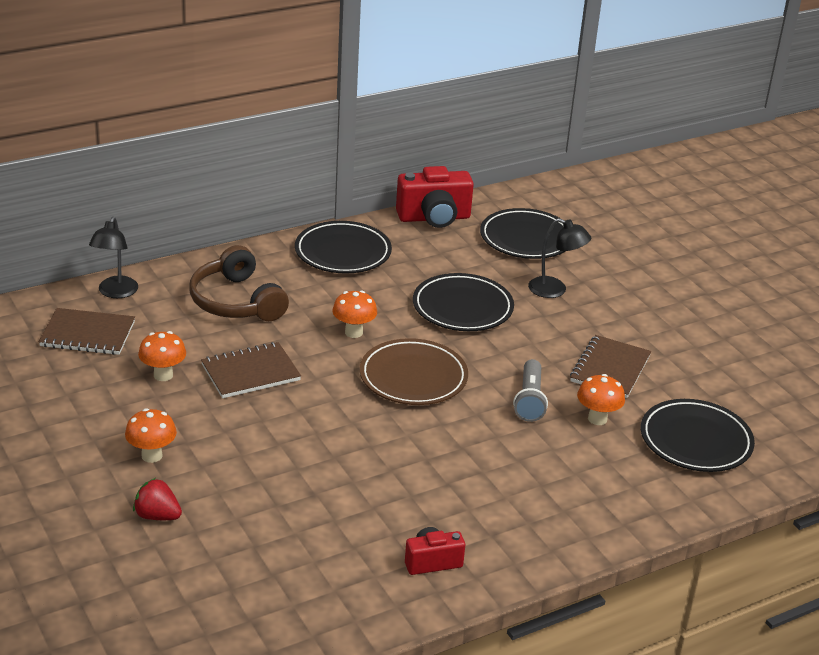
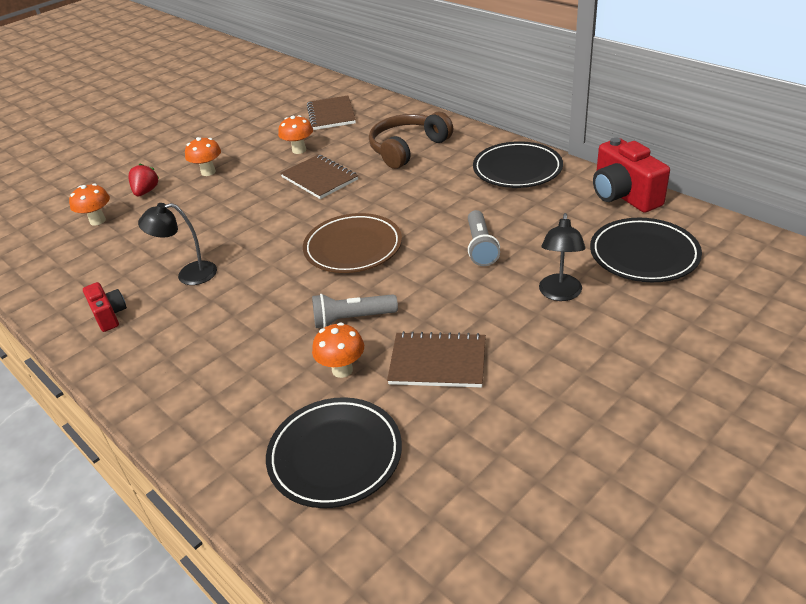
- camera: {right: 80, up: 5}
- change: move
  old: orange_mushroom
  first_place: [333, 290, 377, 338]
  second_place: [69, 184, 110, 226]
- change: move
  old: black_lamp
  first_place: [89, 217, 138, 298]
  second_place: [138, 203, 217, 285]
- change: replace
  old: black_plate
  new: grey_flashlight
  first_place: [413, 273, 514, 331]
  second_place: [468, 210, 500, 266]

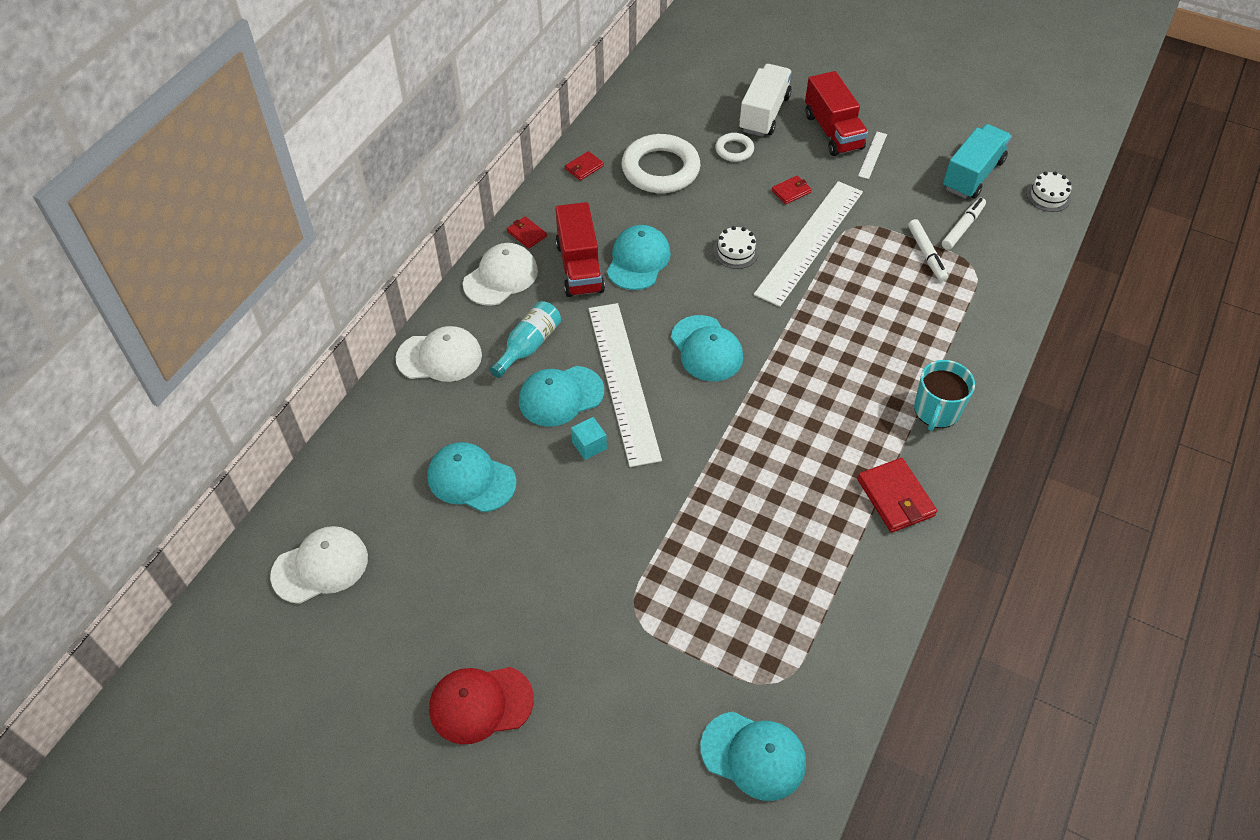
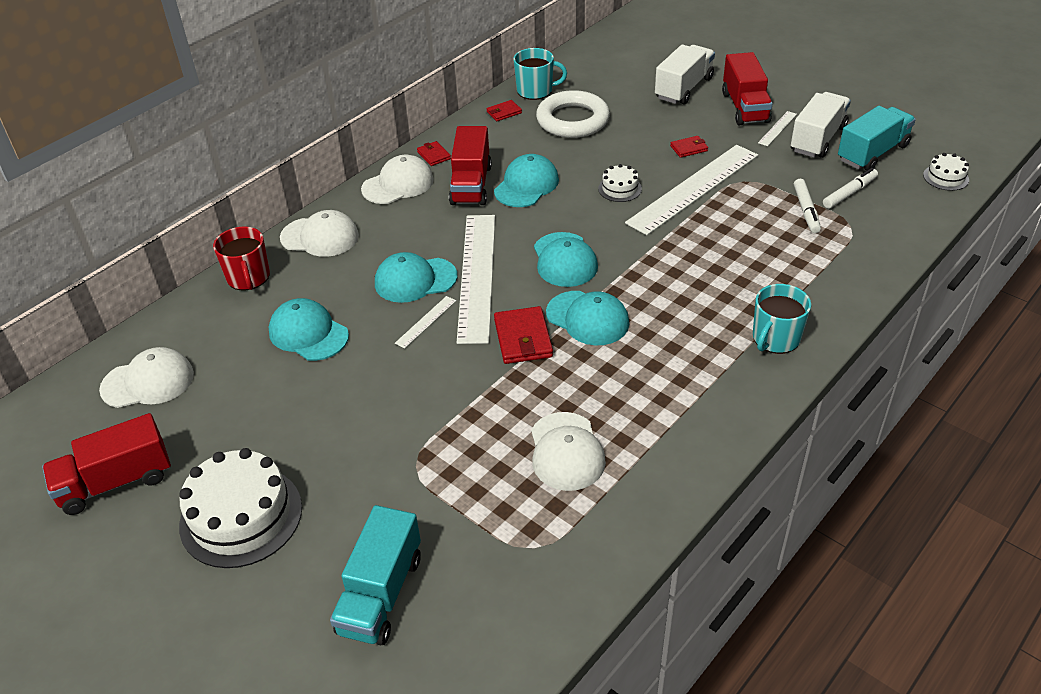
- camera: {right: 15, up: -10}
- change: insert
  new: red_truck
  second_place: [42, 413, 171, 515]
- change: replace
  old: red_cap
  new: white_cake
  first_place: [429, 667, 534, 744]
  second_place: [179, 448, 302, 568]
- change: insert
  new: red_mug
  second_place: [213, 227, 270, 290]
- change: insert
  new: turquoise_truck
  second_place: [330, 505, 421, 645]
- change: replace
  old: turquoise_cube
  new: white_ruler
  first_place: [571, 417, 607, 460]
  second_place: [395, 296, 456, 349]
- change: move
  old: red_wallet
  first_place: [857, 458, 937, 533]
  second_place: [494, 306, 553, 364]
- change: insert
  new: turquoise_mug
  second_place: [513, 48, 567, 100]
- change: insert
  new: white_cap
  second_place: [531, 412, 606, 491]
- change: move
  old: turquoise_cap
  first_place: [700, 712, 806, 801]
  second_place: [546, 291, 629, 345]
- change: insert
  new: white_truck
  second_place: [791, 92, 851, 158]
- change: delete
  old: turquoise_bottle
  first_place: [490, 301, 561, 378]
- change: delete
  old: white_ring
  first_place: [715, 133, 754, 162]

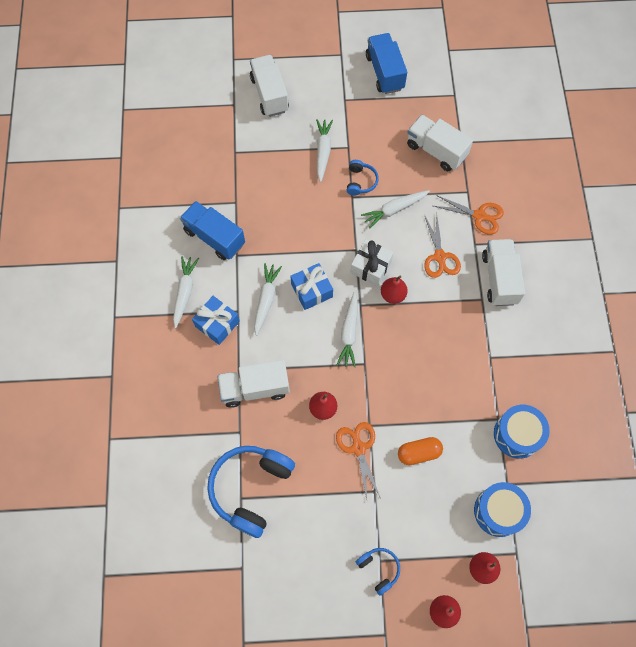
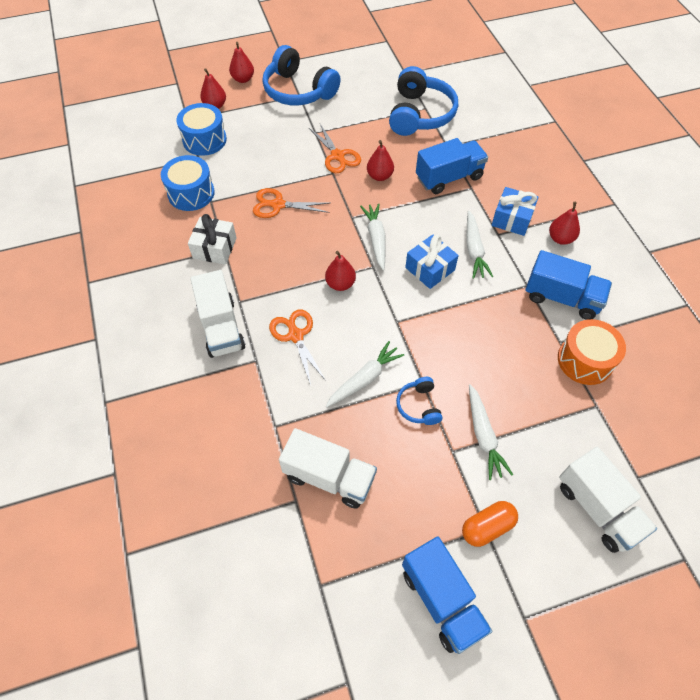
- camera: {right: 165, up: -10}
- change: move
  old: white_gift
  first_place: [350, 239, 393, 286]
  second_place: [188, 214, 237, 264]
- change: move
  old: orange_scissors
  first_place: [434, 195, 504, 234]
  second_place: [253, 188, 329, 218]
- change: resize
  old: blue_headphones
  first_place: [356, 548, 400, 596]
  second_place: [262, 45, 341, 106]
  factor: 2.07
- change: recolor
  old: white_truck
  new: blue_truck
  first_place: [217, 360, 290, 408]
  second_place: [416, 138, 488, 194]
- change: move
  old: orange_capsule
  first_place: [398, 437, 443, 465]
  second_place: [462, 501, 518, 547]
- change: replace
  old: white_carrot
  new: red_pear
  first_place: [173, 256, 199, 329]
  second_place: [549, 202, 580, 245]
- change: insert
  new: orange_drum
  second_place: [558, 319, 626, 385]

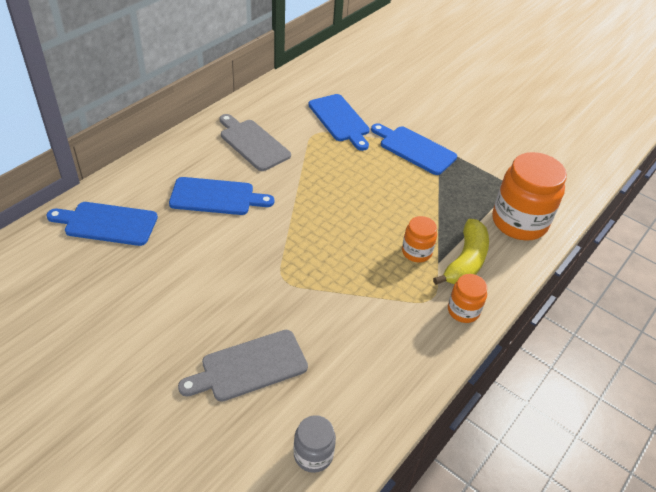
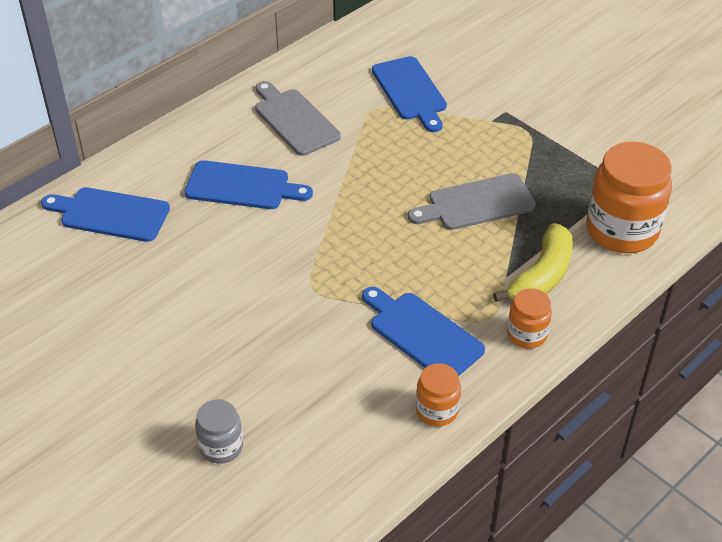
- camera: {right: 10, up: 0}
- change: move
  old: grey_jar
  first_place: [294, 415, 336, 473]
  second_place: [195, 399, 243, 464]
- change: move
  old: blue_cutting_board
  first_place: [371, 123, 457, 175]
  second_place: [362, 287, 485, 376]
- change: move
  old: grey_cutting_board
  first_place: [178, 330, 308, 402]
  second_place: [408, 173, 536, 230]
- change: move
  old: orange_jar
  first_place: [402, 216, 437, 262]
  second_place: [416, 363, 461, 426]

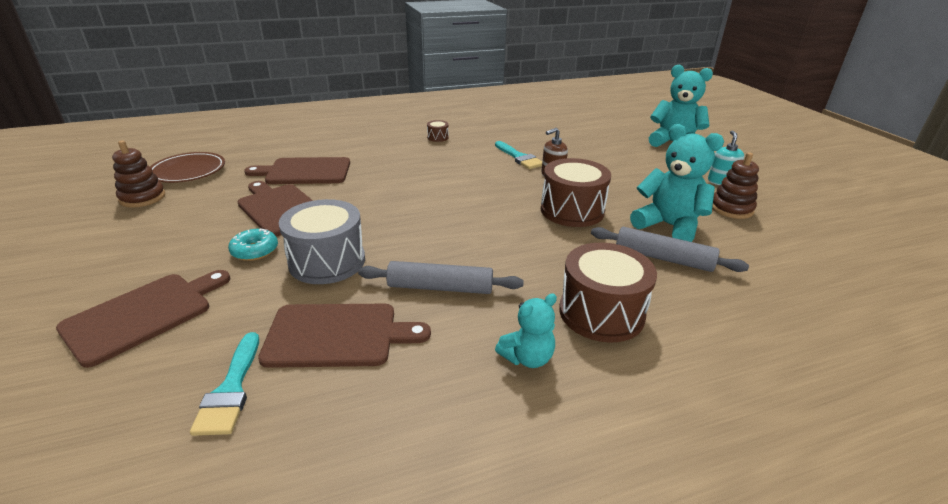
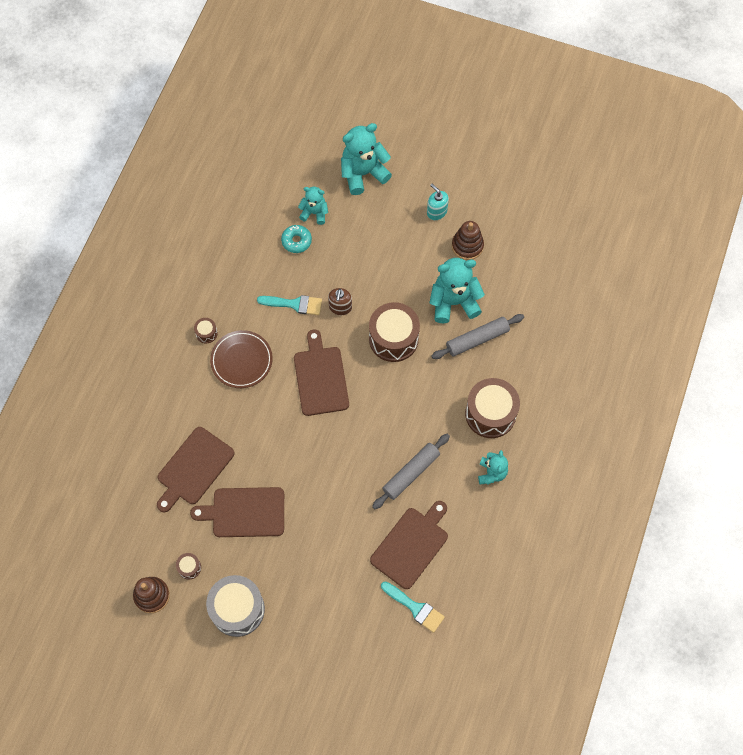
- camera: {right: -50, up: 35}
- change: insert
  new: brown_drum
  second_place: [176, 553, 201, 579]
- change: move
  old: grey_drum
  first_place: [279, 199, 365, 284]
  second_place: [206, 575, 265, 637]
- change: move
  old: brown_plate
  first_place: [150, 152, 225, 183]
  second_place: [210, 330, 273, 388]
- change: move
  old: turquoise_donut
  first_place: [228, 228, 278, 261]
  second_place: [281, 225, 312, 253]
- change: move
  old: brown_cutting_board
  first_place: [56, 270, 230, 368]
  second_place: [294, 329, 349, 416]
- change: insert
  new: turquoise_teddy_bear
  second_place: [298, 187, 328, 225]

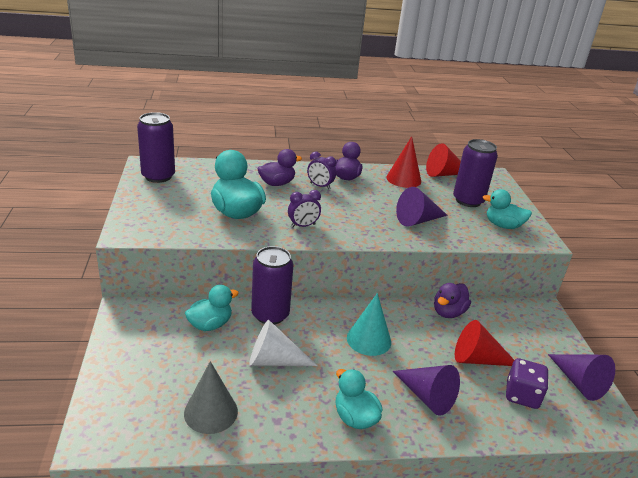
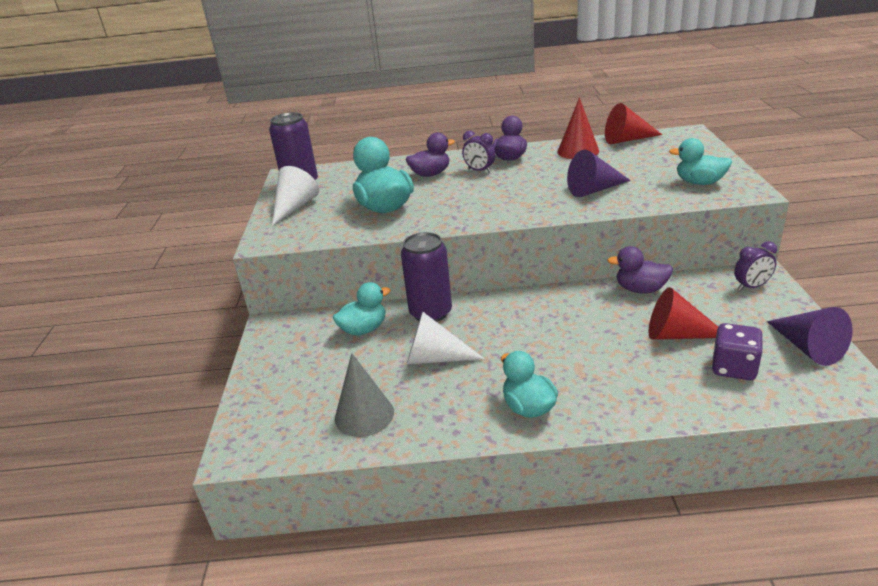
- camera: {right: 10, up: 0}
- change: insert
  new: white_cone
  second_place: [272, 166, 319, 226]
- change: rotate
  old: purple_duck
  first_place: [434, 283, 471, 318]
  second_place: [607, 246, 673, 293]
  degrees: 60
- change: move
  old: purple_clock
  first_place: [288, 190, 321, 228]
  second_place: [734, 241, 777, 291]
- change: delete
  old: turquoise_cone
  first_place: [347, 293, 391, 356]
- change: delete
  old: purple_cone
  first_place: [393, 365, 460, 416]
- change: delete
  old: purple_can
  first_place: [453, 139, 498, 207]

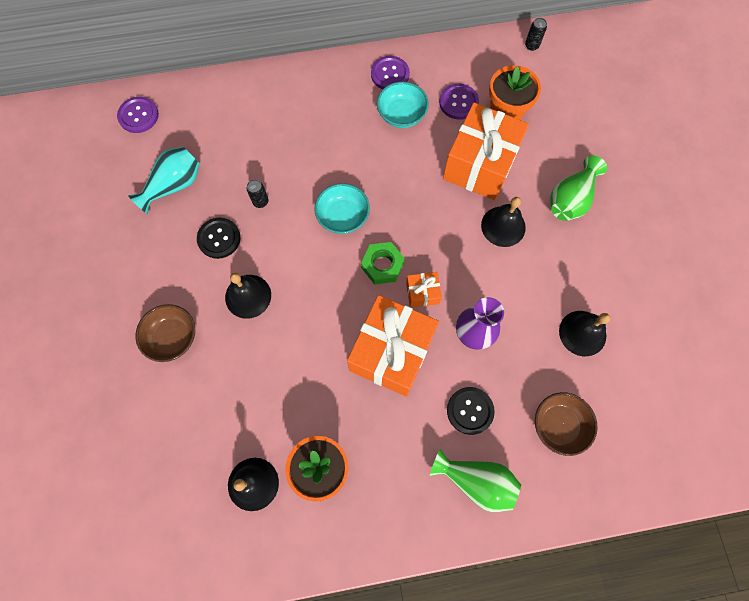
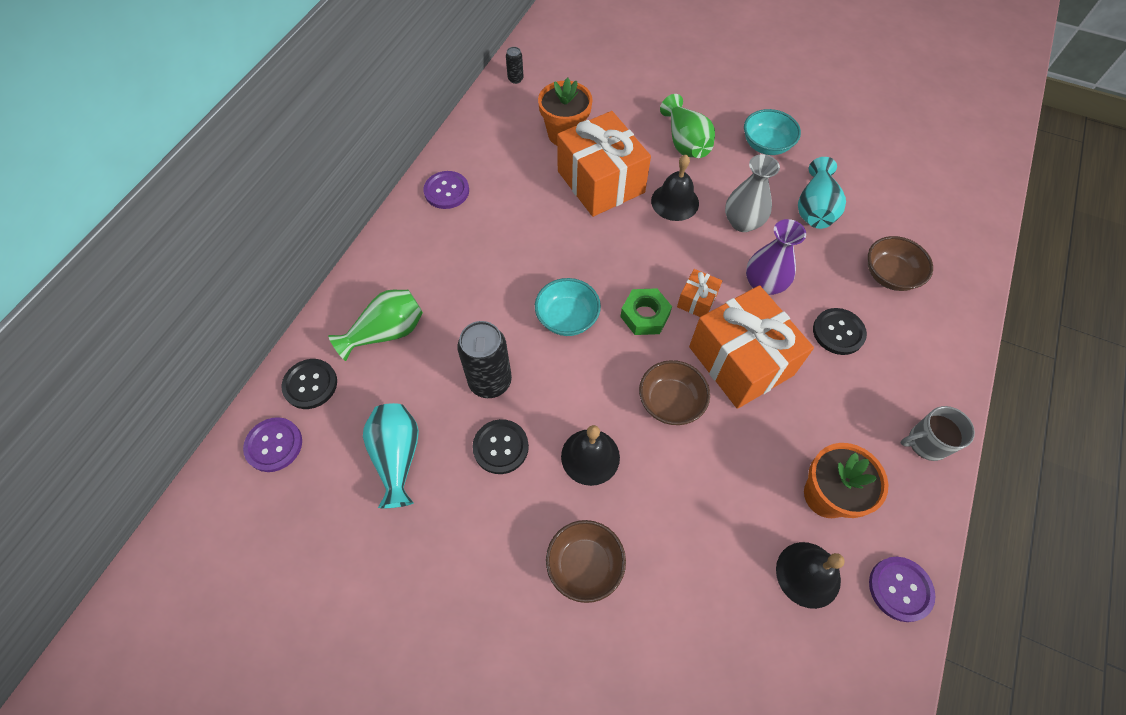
- camera: {right: -55, up: -10}
- change: insert
  new: black_button
  second_place: [281, 359, 337, 409]
- change: move
  old: green_vase
  first_place: [430, 449, 521, 512]
  second_place: [328, 290, 423, 361]
- change: resize
  old: black_can
  first_place: [247, 179, 268, 208]
  second_place: [457, 321, 512, 398]
  factor: 2.11
- change: insert
  new: brown_bowl
  second_place: [639, 360, 710, 425]
- change: insert
  new: grey_vase
  second_place: [725, 154, 780, 232]
- change: move
  old: turquoise_bowl
  first_place: [377, 82, 429, 128]
  second_place: [744, 109, 801, 155]
- change: replace
  old: black_bell
  new: turquoise_vase
  first_place: [559, 311, 610, 356]
  second_place: [798, 157, 846, 229]
- change: move
  old: purple_button
  first_place: [439, 84, 479, 120]
  second_place: [869, 557, 935, 622]
- change: insert
  new: grey_mug
  second_place: [900, 406, 975, 461]

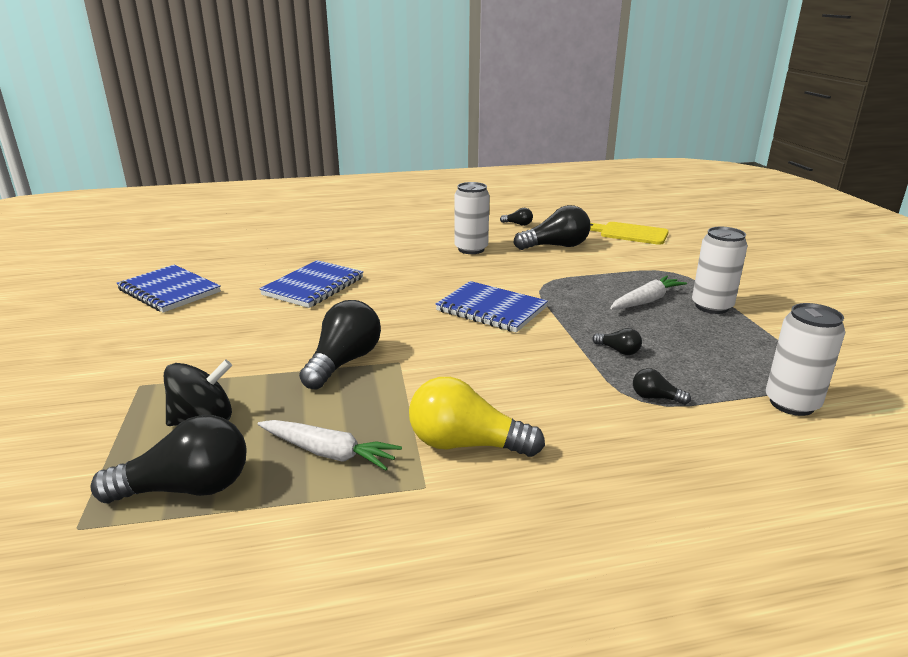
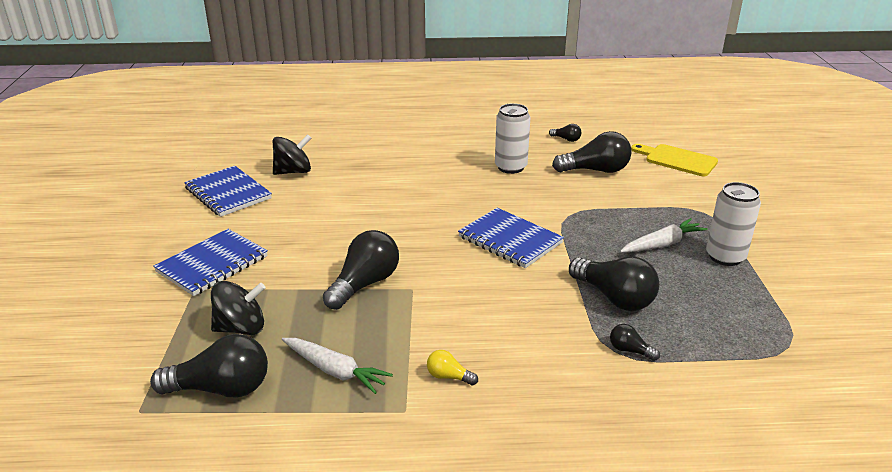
- camera: {right: 10, up: 5}
- change: move
  old: blue_notebook
  first_place: [259, 260, 363, 308]
  second_place: [153, 229, 268, 296]
- change: insert
  new: black_spinning_top
  second_place: [273, 134, 311, 175]
- change: resize
  old: yellow_light_bulb
  first_place: [409, 377, 545, 457]
  second_place: [427, 350, 478, 386]
  factor: 0.47
- change: resize
  old: black_light_bulb
  first_place: [592, 328, 642, 355]
  second_place: [569, 256, 659, 311]
  factor: 2.12
- change: delete
  old: white_can
  first_place: [766, 303, 845, 416]

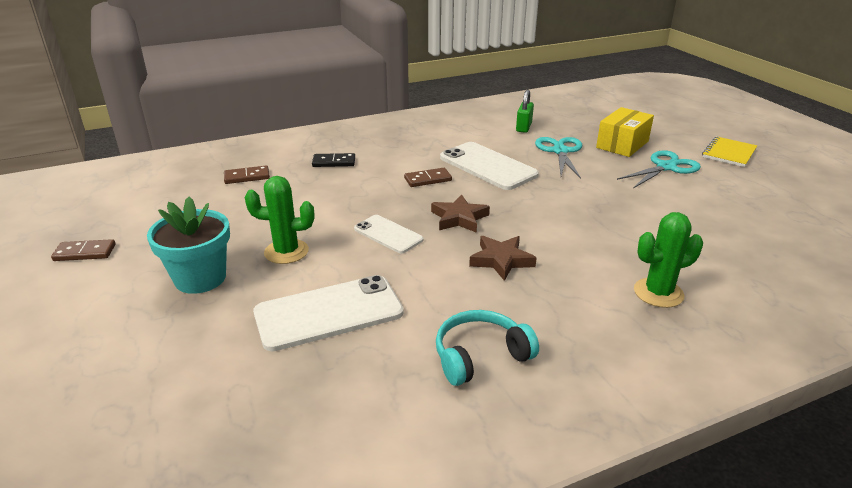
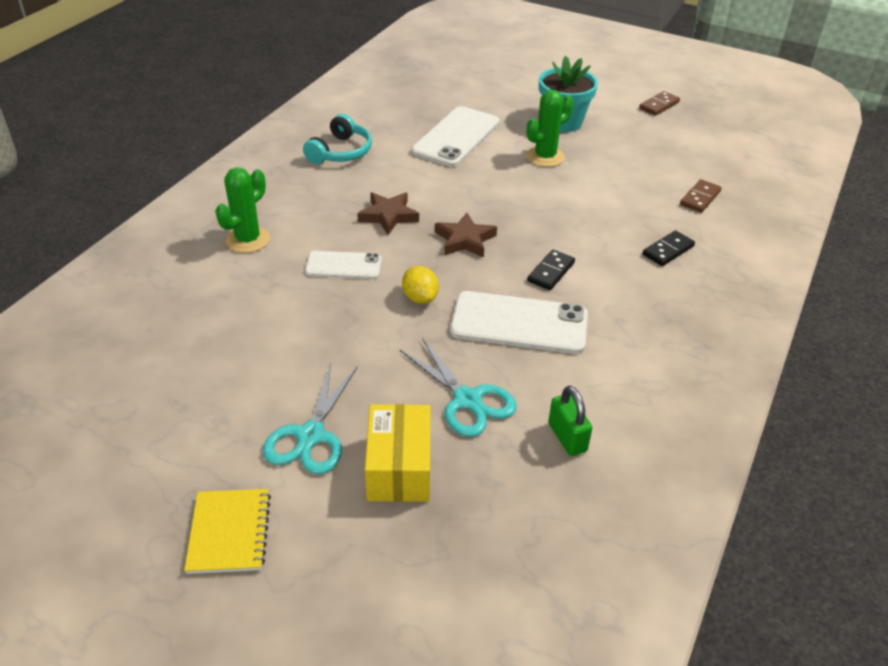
- camera: {right: 140, up: 10}
- change: move
  old: white_phone
  first_place: [354, 215, 424, 253]
  second_place: [305, 251, 382, 279]
- change: insert
  new: yellow_lemon
  second_place: [402, 266, 439, 304]
- change: recolor
  old: brown_domino
  new: black_domino
  first_place: [404, 168, 452, 187]
  second_place: [527, 250, 575, 290]

